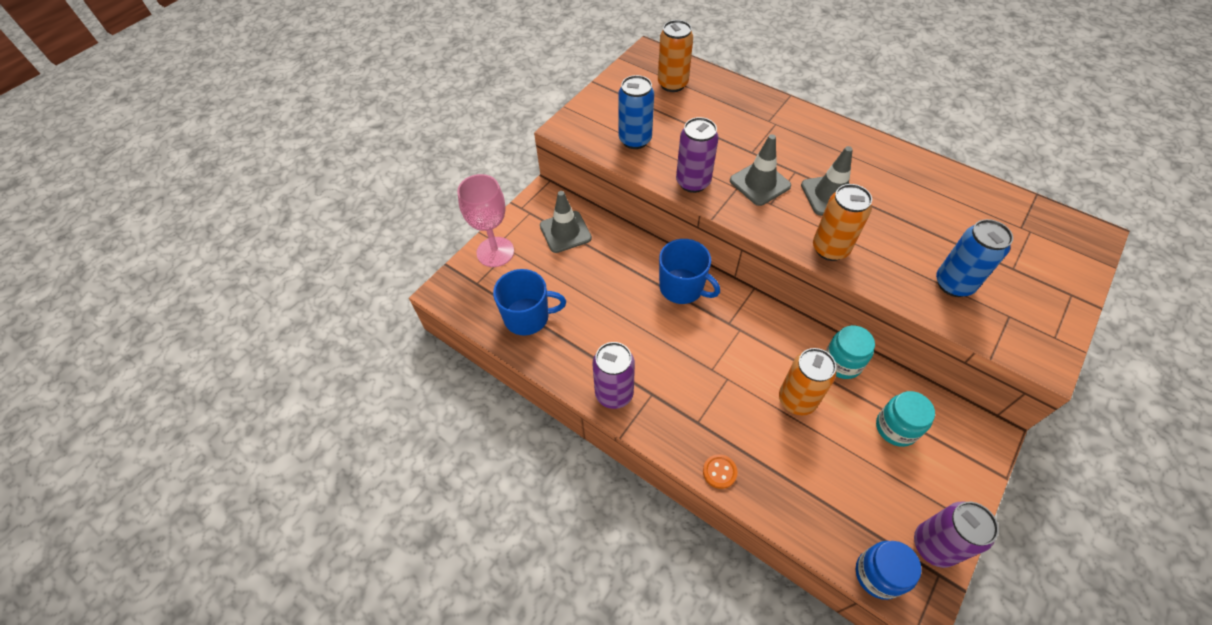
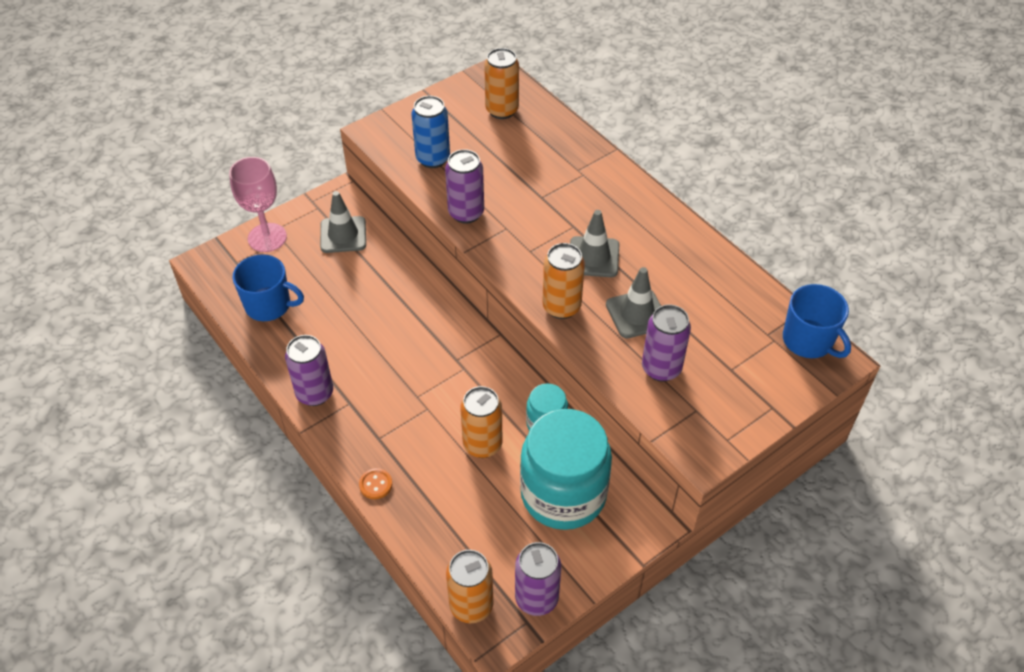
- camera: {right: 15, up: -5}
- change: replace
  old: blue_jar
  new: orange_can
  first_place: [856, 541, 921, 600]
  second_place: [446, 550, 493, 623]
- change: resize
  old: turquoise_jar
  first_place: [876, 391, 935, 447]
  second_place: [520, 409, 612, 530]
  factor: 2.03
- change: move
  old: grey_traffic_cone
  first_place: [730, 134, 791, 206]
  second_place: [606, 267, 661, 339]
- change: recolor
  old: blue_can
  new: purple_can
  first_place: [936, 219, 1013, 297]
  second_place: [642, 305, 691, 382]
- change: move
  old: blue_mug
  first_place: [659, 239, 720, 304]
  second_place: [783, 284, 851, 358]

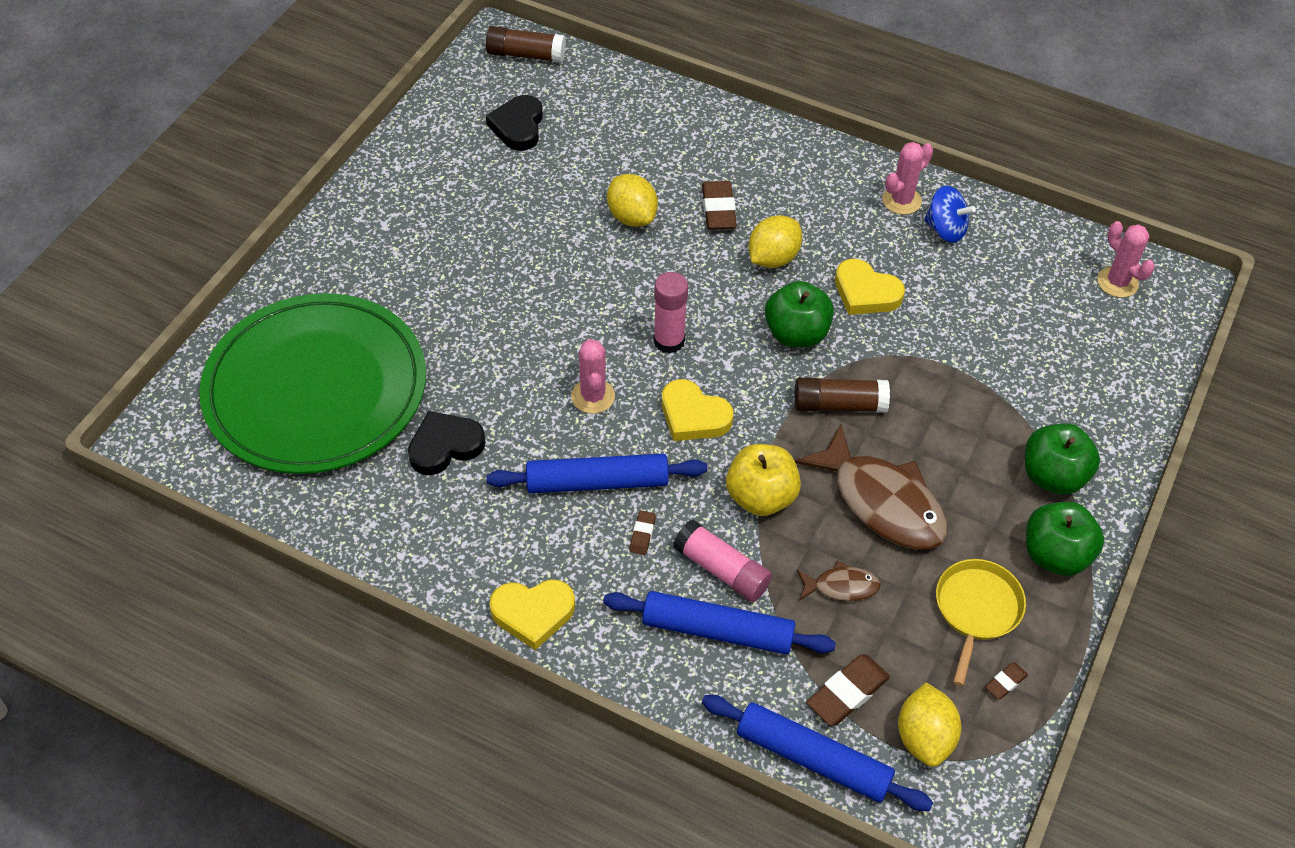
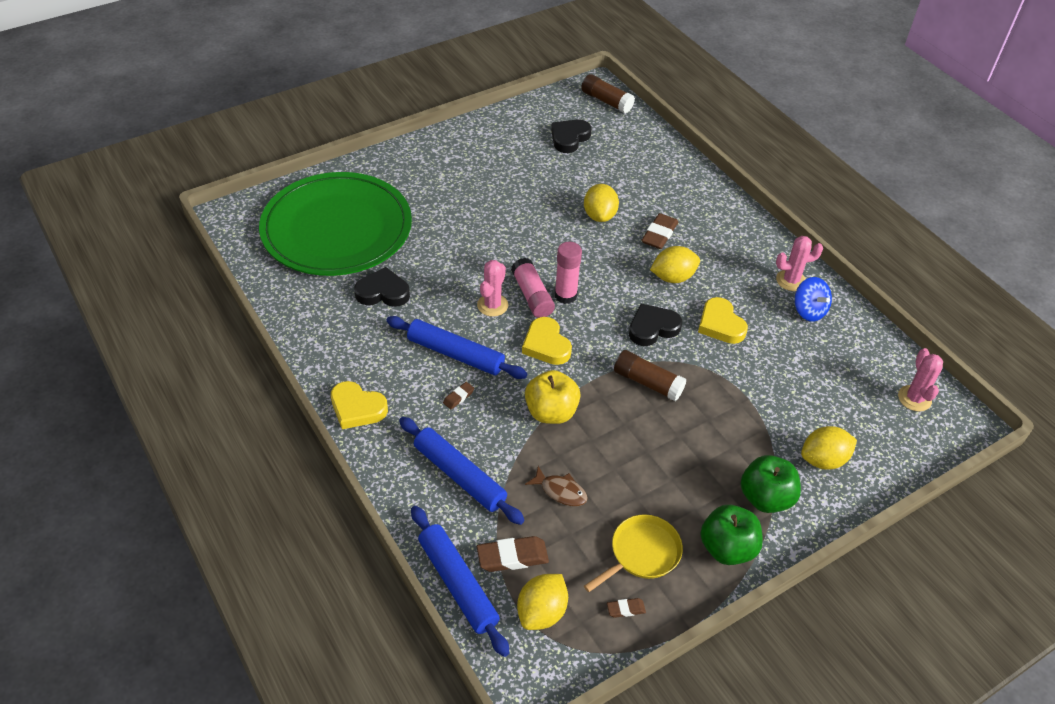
- camera: {right: 30, up: -5}
- change: move
  old: pink_glue_stick
  first_place: [673, 520, 772, 602]
  second_place: [511, 258, 555, 318]
- change: replace
  old: green_apple
  new: black_heart
  first_place: [765, 281, 834, 347]
  second_place: [629, 304, 682, 346]
- change: insert
  new: yellow_lemon
  second_place: [801, 426, 857, 470]
- change: delete
  old: brown_fish
  first_place: [795, 424, 947, 549]

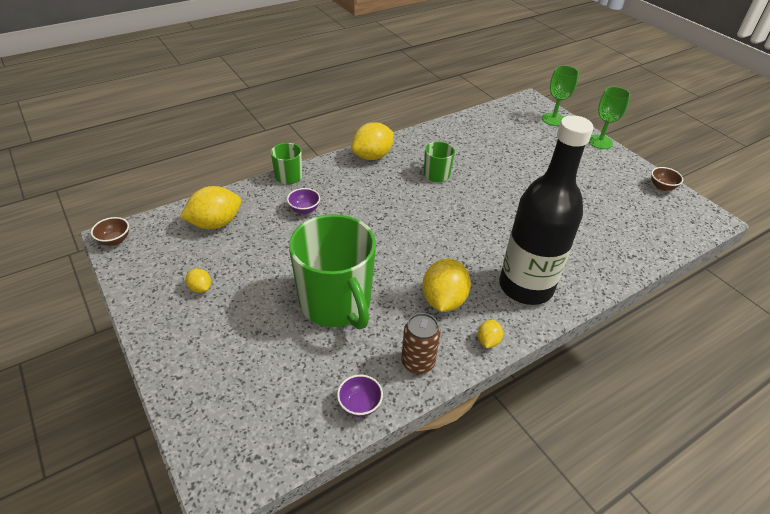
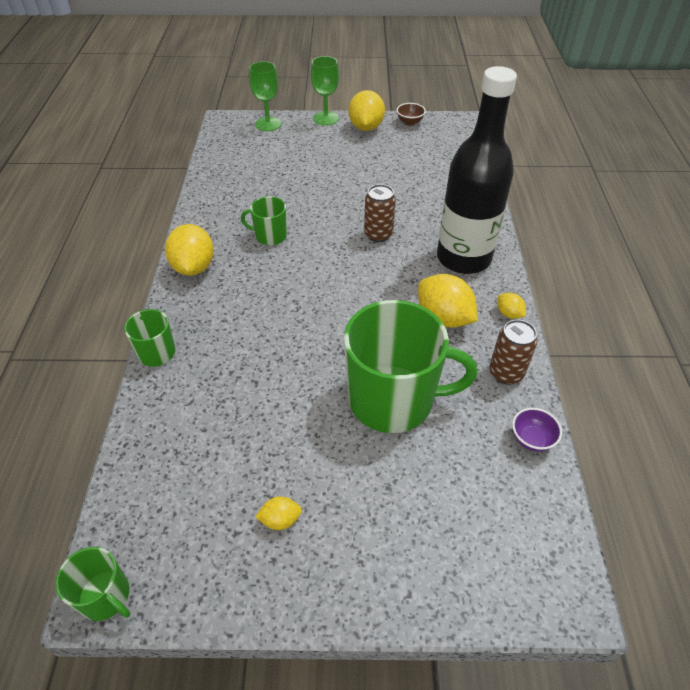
- camera: {right: -55, up: 5}
- change: replace
  old: brown_bowl
  new: green_mug
  first_place: [91, 217, 129, 246]
  second_place: [55, 547, 131, 621]
- change: move
  old: yellow_lemon
  first_place: [180, 186, 241, 229]
  second_place: [349, 90, 385, 131]
- change: insert
  new: brown_can
  second_place: [364, 184, 396, 242]
- change: delete
  old: purple_bowl
  first_place: [287, 188, 320, 214]

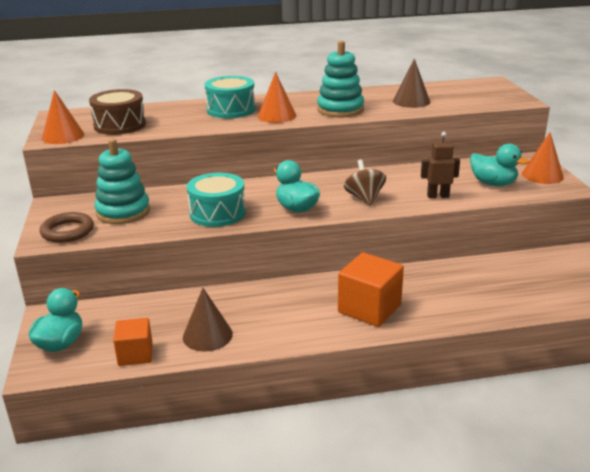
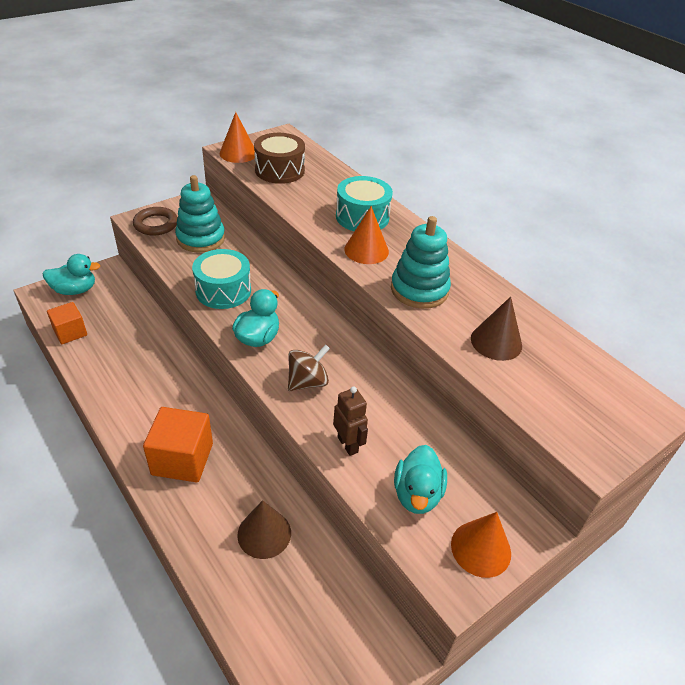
- camera: {right: 60, up: 15}
- change: move
  old: brown_cone
  first_place: [183, 288, 233, 352]
  second_place: [237, 500, 291, 559]

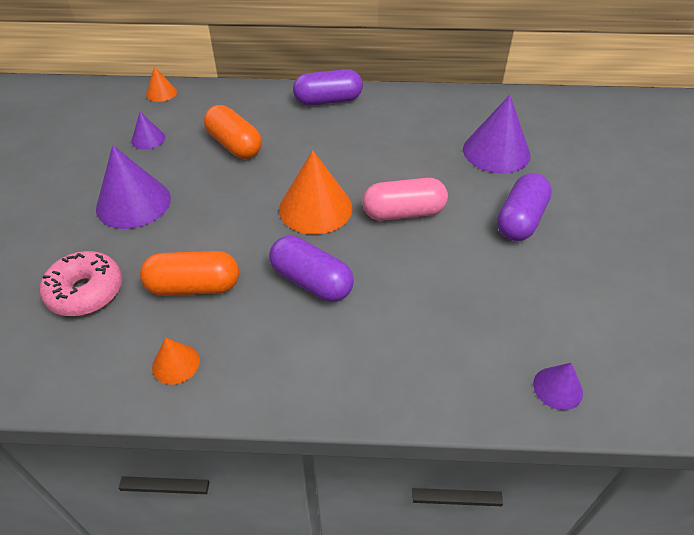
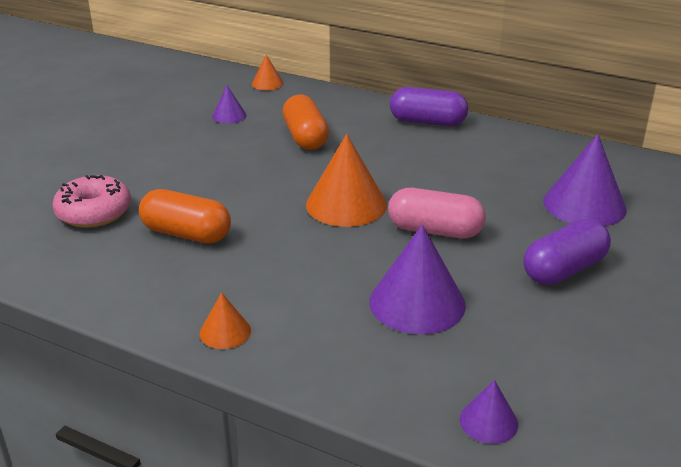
- camera: {right: 25, up: -15}
- change: move
  old: orange_cone
  first_place: [152, 338, 200, 385]
  second_place: [200, 292, 251, 349]
- change: move
  old: purple_cone
  first_place: [96, 145, 171, 229]
  second_place: [369, 225, 466, 334]
- change: delete
  old: purple_capsule
  first_place: [269, 236, 354, 302]

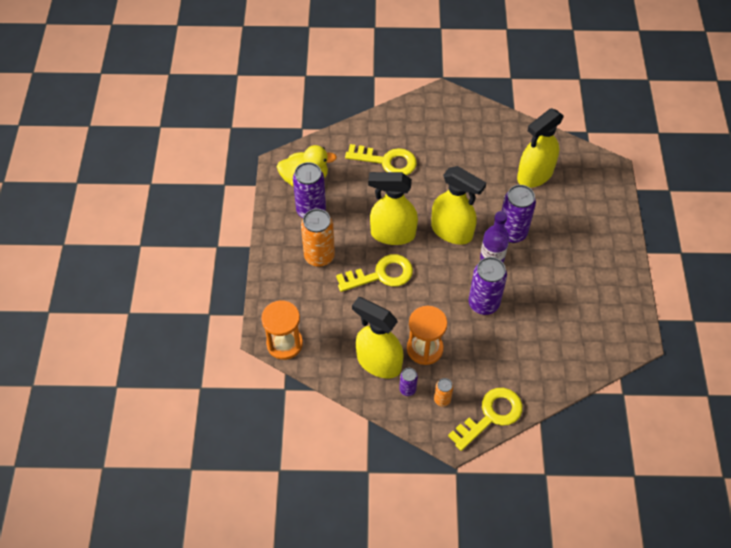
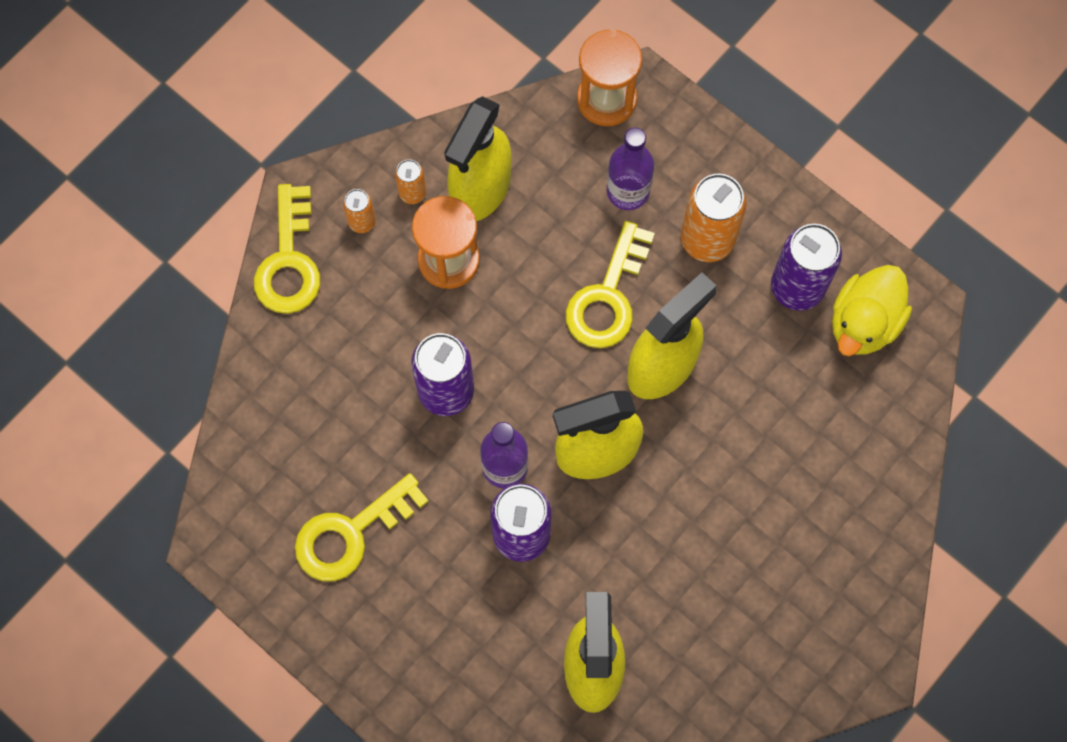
- camera: {right: 130, up: 15}
- change: move
  old: yellow_key
  first_place: [345, 144, 417, 176]
  second_place: [295, 473, 429, 581]
- change: recolor
  old: purple_can
  new: orange_can
  first_place: [399, 368, 418, 396]
  second_place: [395, 159, 426, 204]
- change: rotate
  old: yellow_spray_bottle
  first_place: [352, 297, 404, 378]
  second_place: [444, 96, 512, 221]
  degrees: 135
- change: insert
  new: purple_bottle
  second_place: [607, 128, 654, 210]

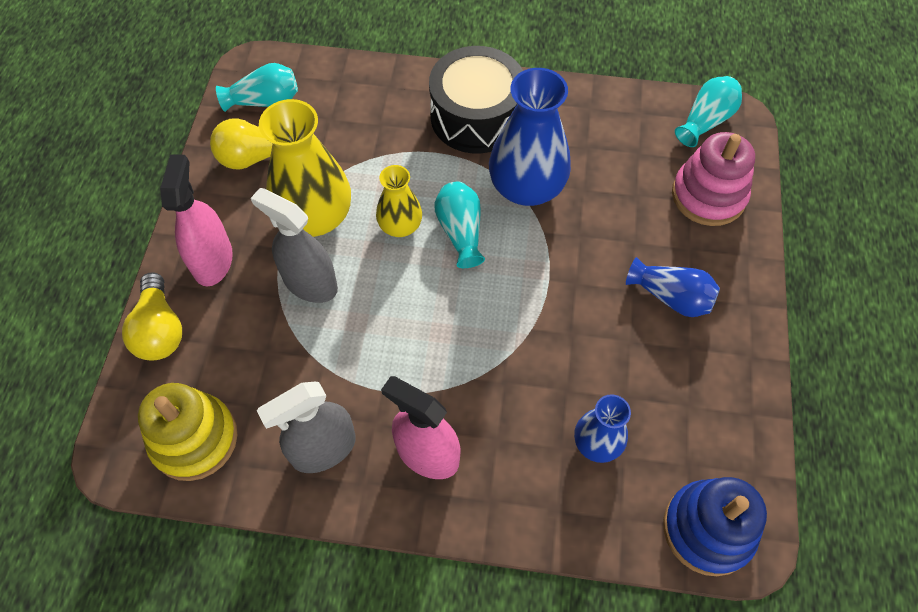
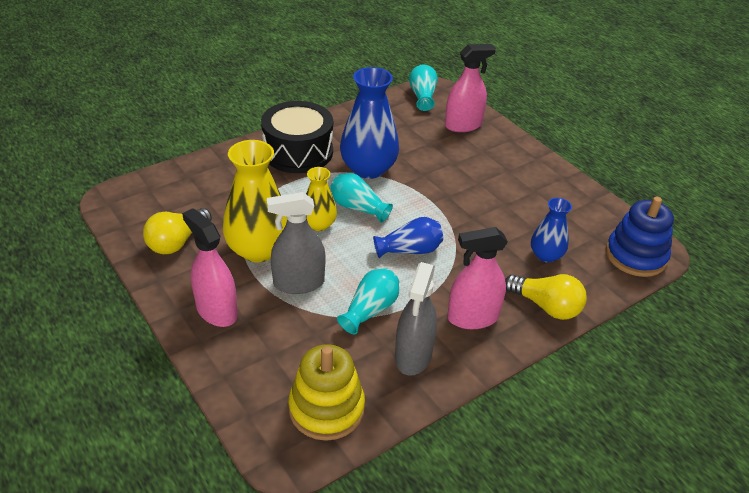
- camera: {right: -45, up: -20}
- change: move
  old: turquoise_vase
  first_place: [216, 63, 298, 112]
  second_place: [337, 268, 399, 335]
- change: move
  old: blue_vase
  first_place: [626, 257, 720, 317]
  second_place: [373, 217, 443, 258]
- change: replace
  old: pink_stacking_toy
  new: pink_spray_bottle
  first_place: [672, 132, 755, 226]
  second_place: [445, 44, 496, 132]
- change: move
  old: yellow_light_bulb
  first_place: [122, 272, 182, 361]
  second_place: [505, 274, 587, 320]

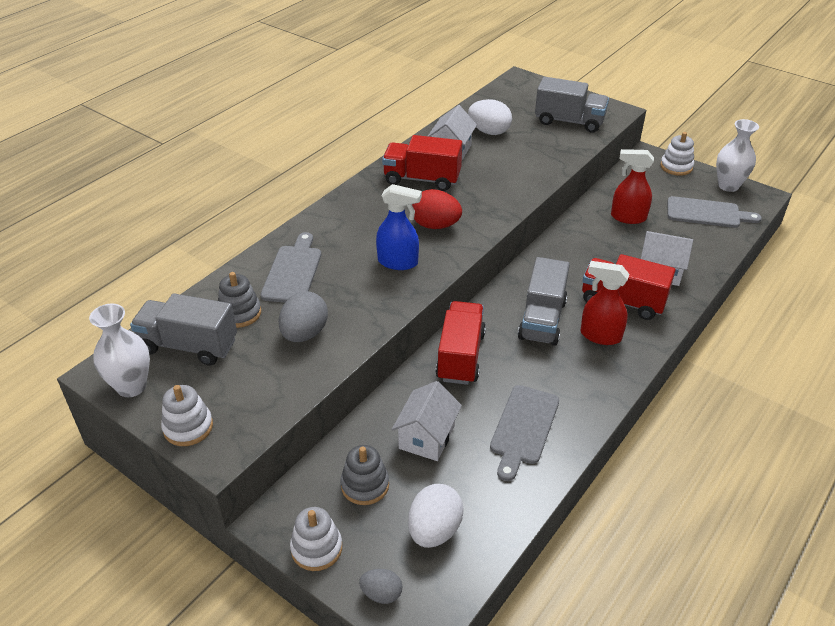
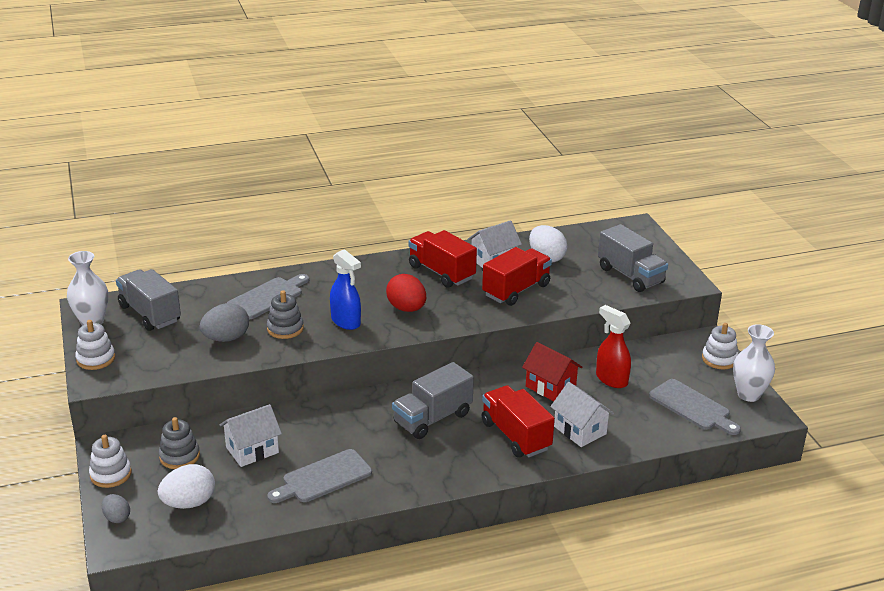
- camera: {right: 35, up: -10}
- change: move
  old: grey_stacking_toy
  first_place: [218, 272, 261, 328]
  second_place: [267, 290, 304, 339]
- change: move
  old: red_truck
  first_place: [436, 301, 486, 385]
  second_place: [482, 247, 552, 306]
- change: insert
  new: red_house
  second_place: [522, 342, 582, 401]
- change: delete
  old: red_spray_bottle
  first_place: [580, 261, 629, 345]

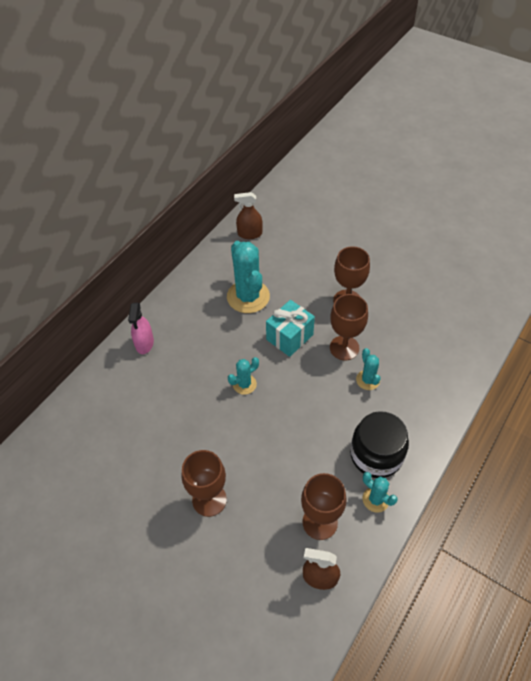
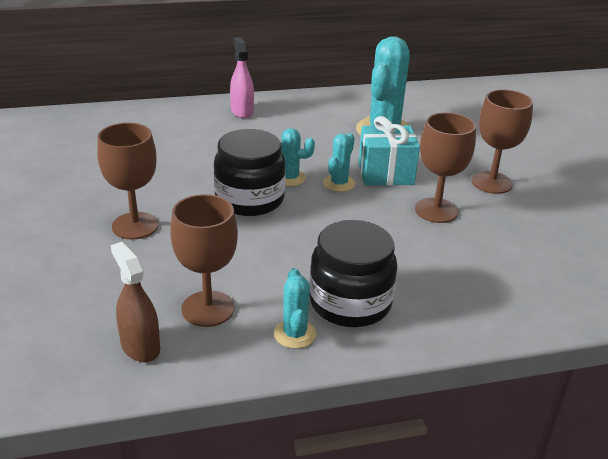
- camera: {right: 40, up: -20}
- change: insert
  new: black_jar
  second_place: [214, 129, 286, 216]
- change: rotate
  old: pink_spray_bottle
  first_place: [128, 303, 154, 354]
  second_place: [230, 37, 254, 118]
  degrees: 120
- change: move
  old: turquoise_cactus
  first_place: [356, 348, 381, 390]
  second_place: [323, 133, 355, 192]
- change: delete
  old: brown_spray_bottle
  first_place: [234, 192, 263, 239]

